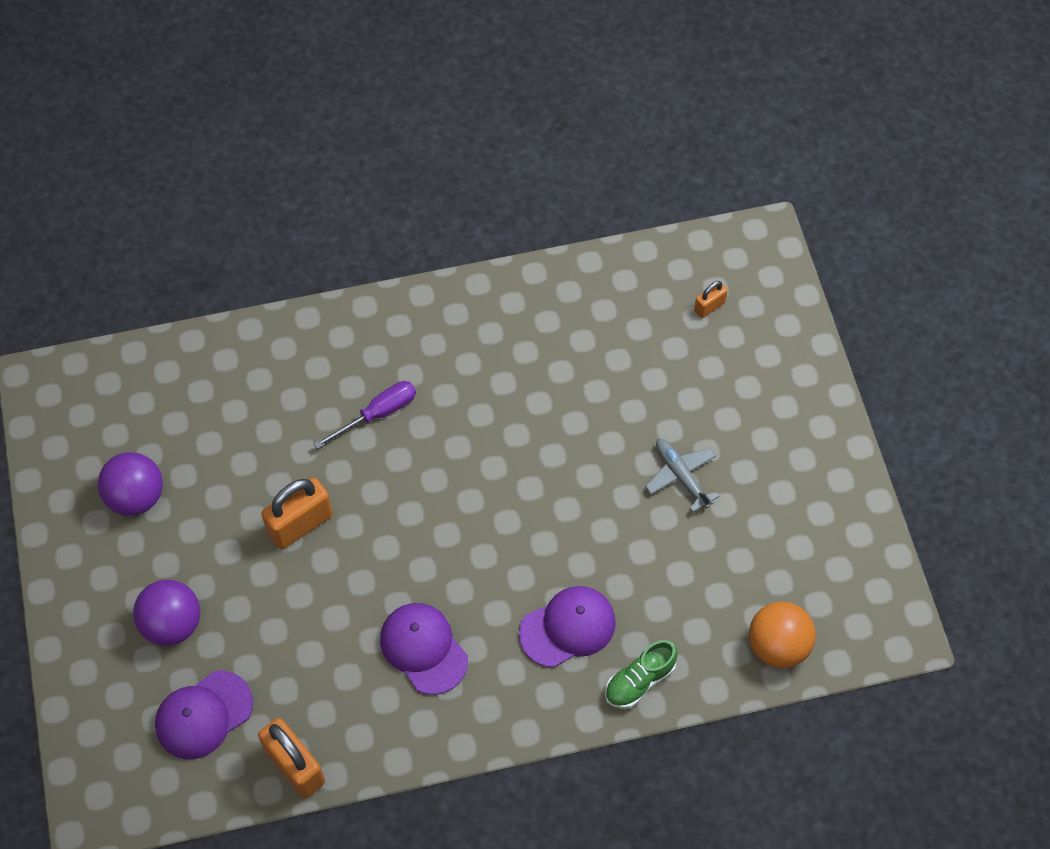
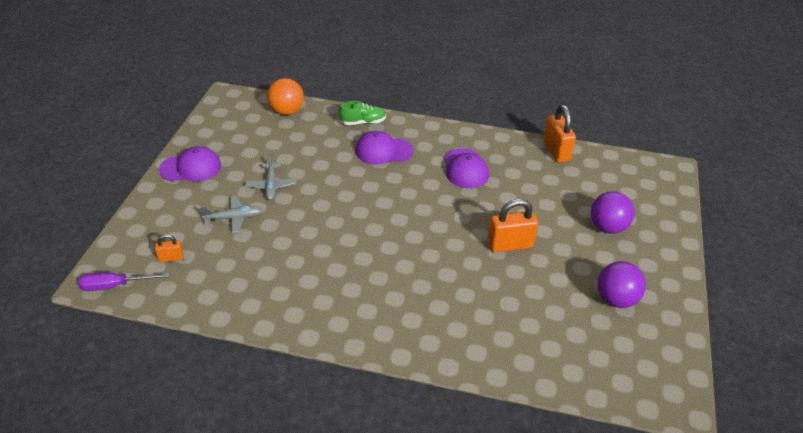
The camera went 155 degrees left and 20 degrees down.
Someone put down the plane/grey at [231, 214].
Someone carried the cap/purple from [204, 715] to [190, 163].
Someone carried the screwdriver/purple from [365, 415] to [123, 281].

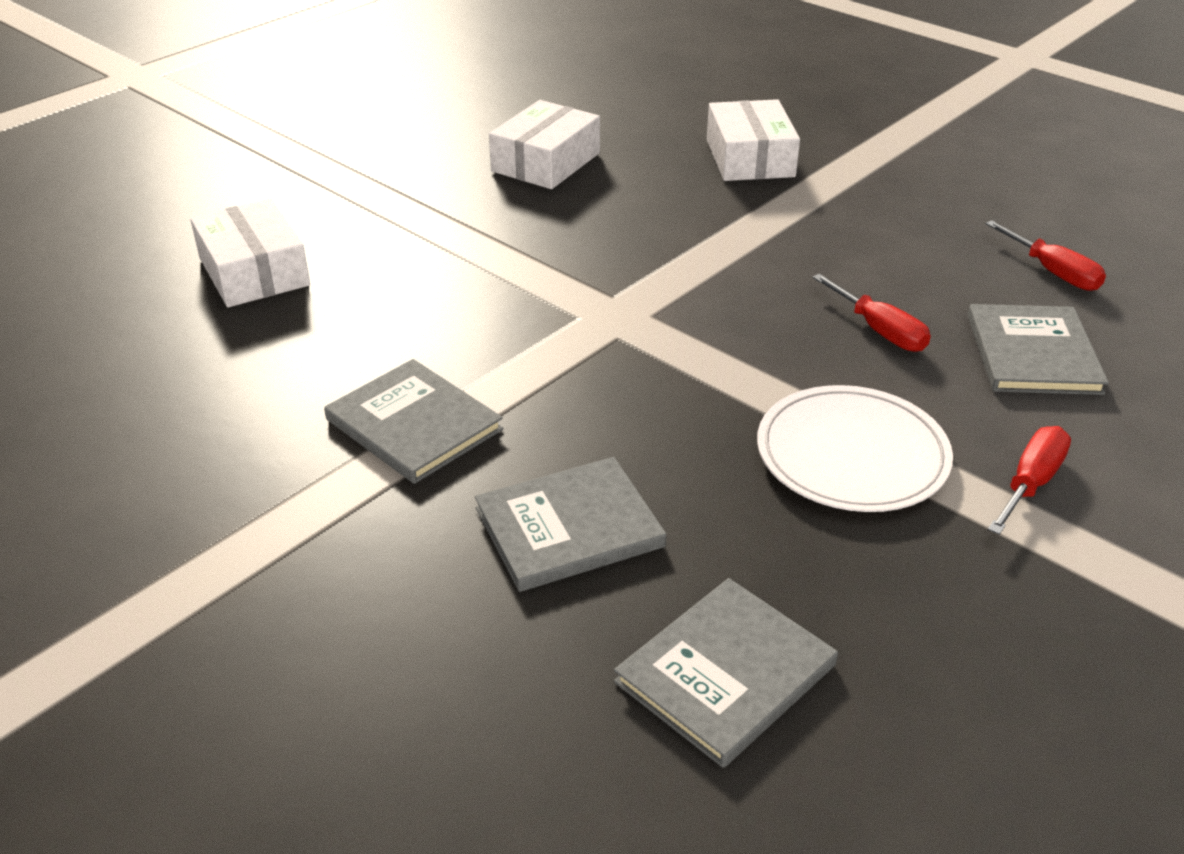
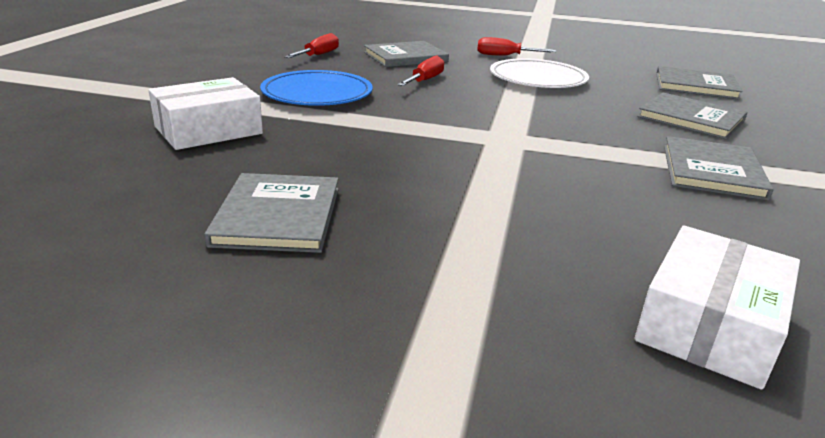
The camera went 120 degrees left and 10 degrees down.
Someone put down the plate/blue at [316, 88].
Someone swapped the box/white at [544, 144] for the book/grey at [271, 213].

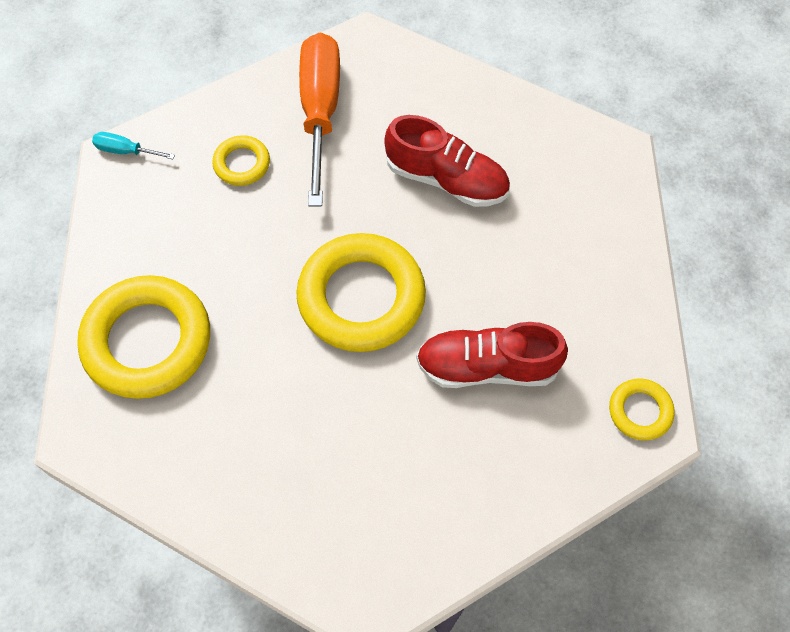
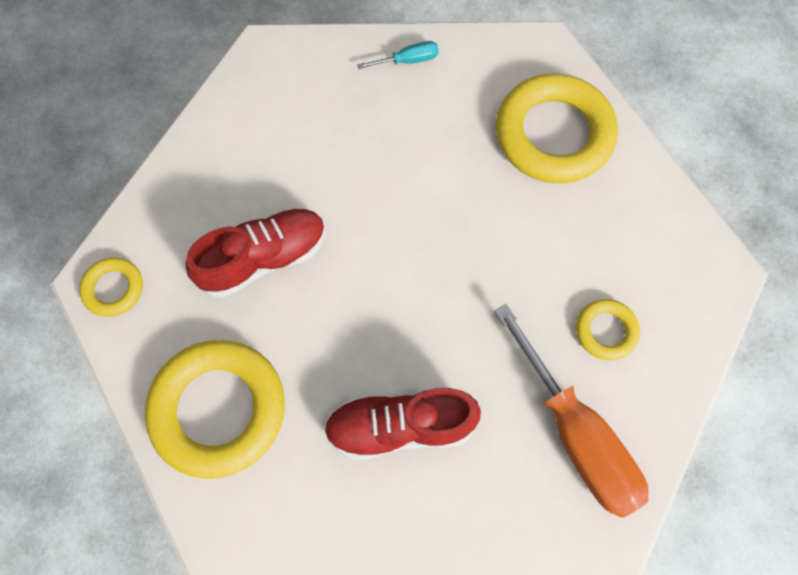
The camera went 150 degrees right and 5 degrees up.
Someone carried the screwdriver/turquoise from [133, 145] to [398, 55].
Someone carried the ring/yellow from [361, 292] to [215, 409].

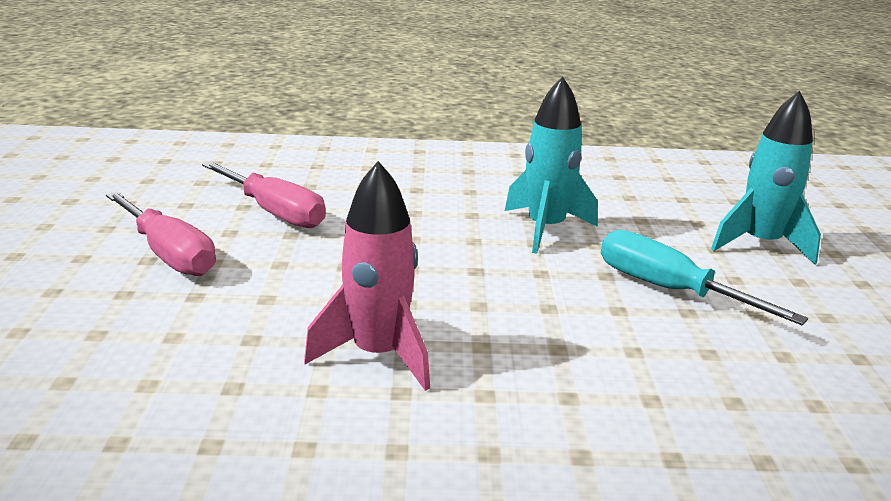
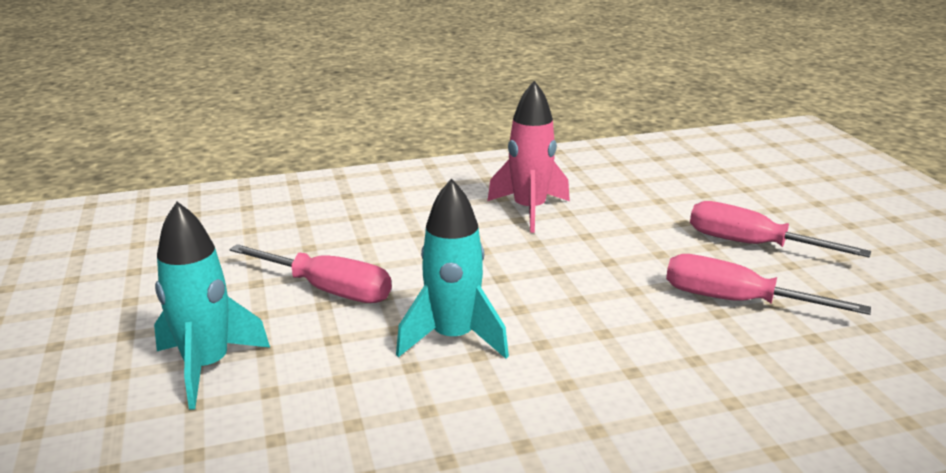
The camera went 165 degrees right and 0 degrees up.
Someone repainted the screwdriver/turquoise at [704, 277], which became the screwdriver/pink at [310, 273].

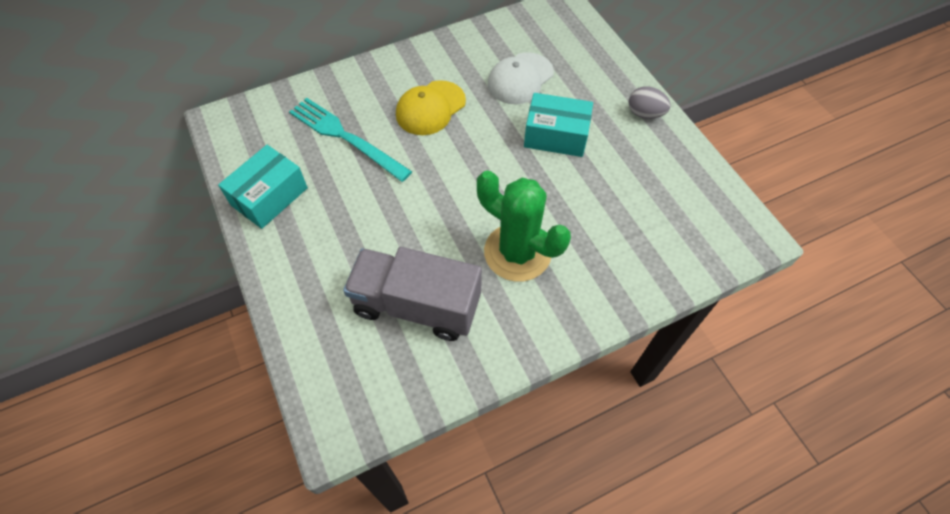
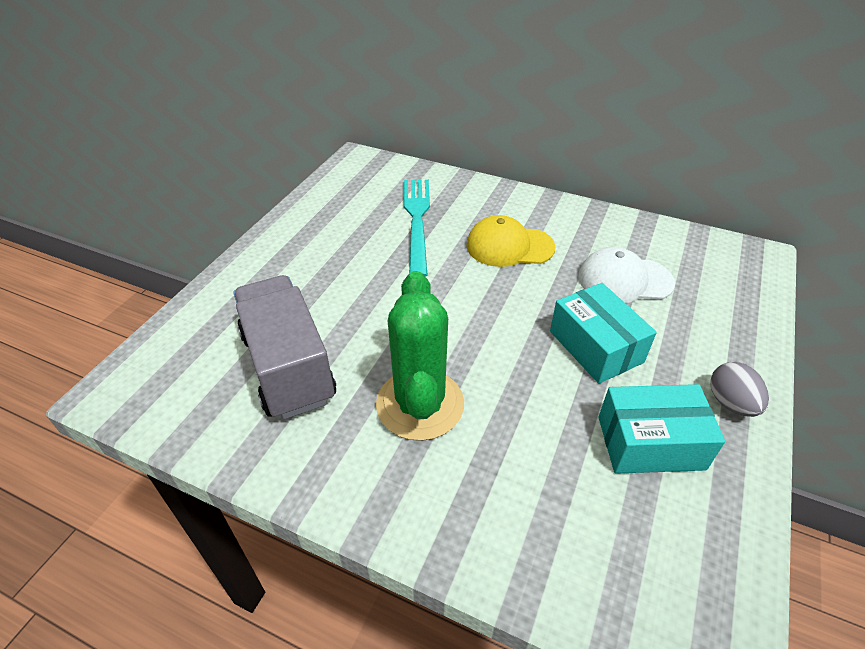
The camera went 50 degrees right and 15 degrees down.
Someone carried the box/turquoise from [263, 187] to [661, 429].

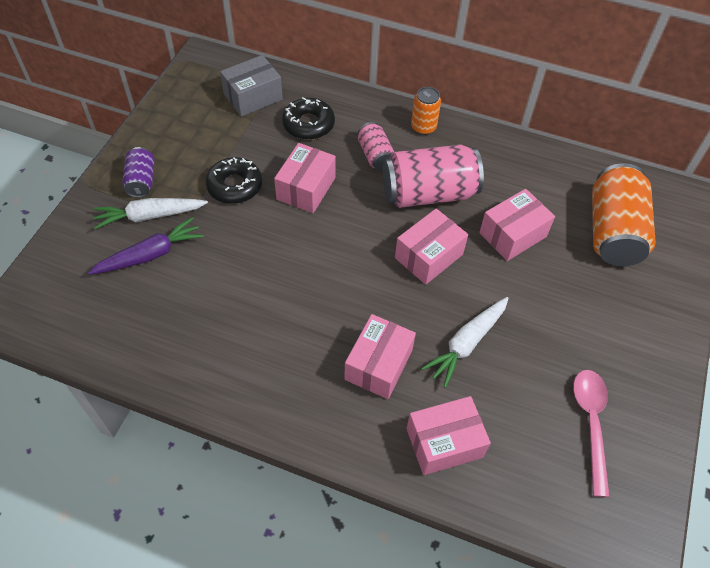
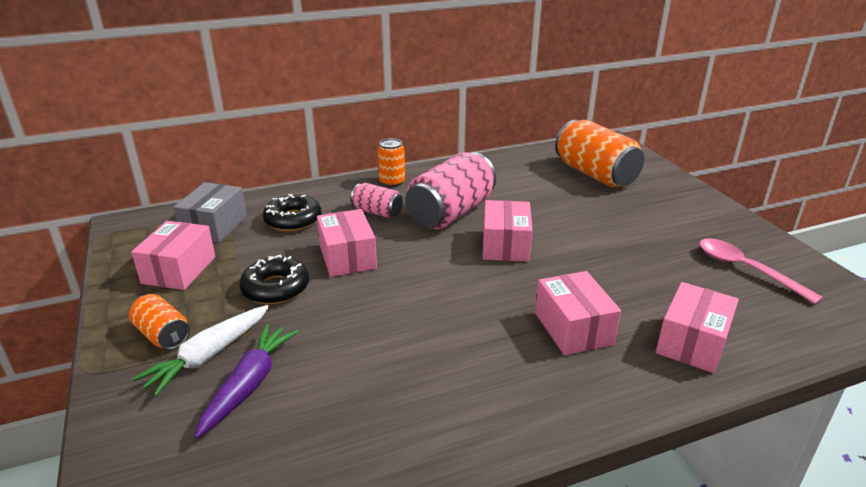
The camera went 40 degrees left and 25 degrees down.
Someone took away the carrot/white at [465, 342].
Someone carried the box/pink from [517, 225] to [173, 255].
Someone repainted the can/purple at [138, 172], which became the can/orange at [159, 322].

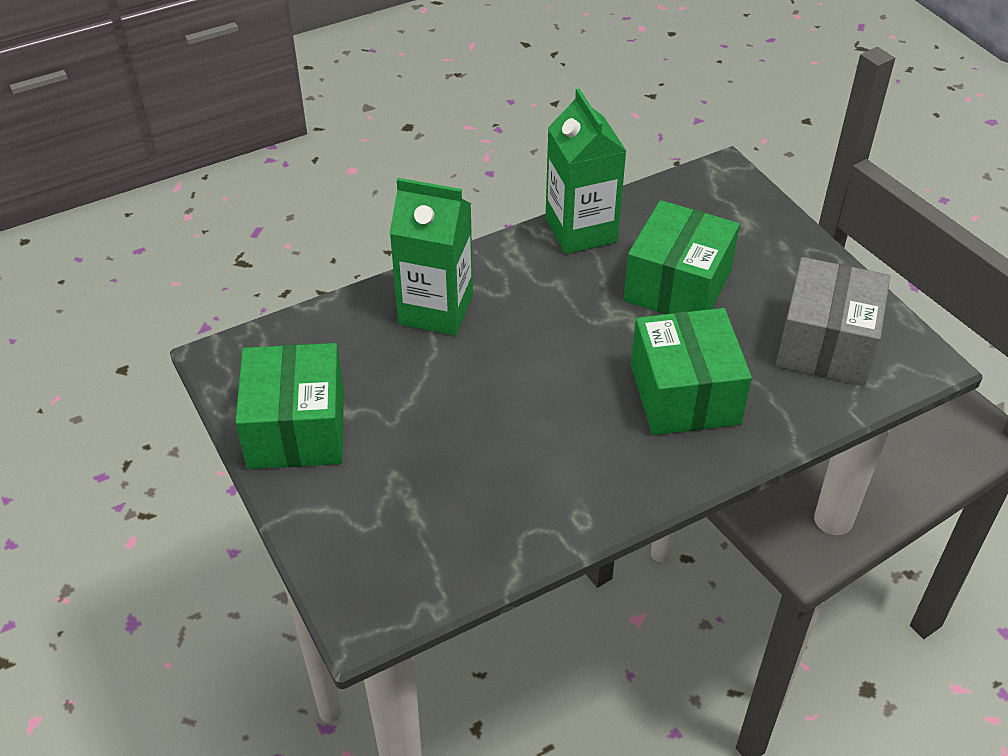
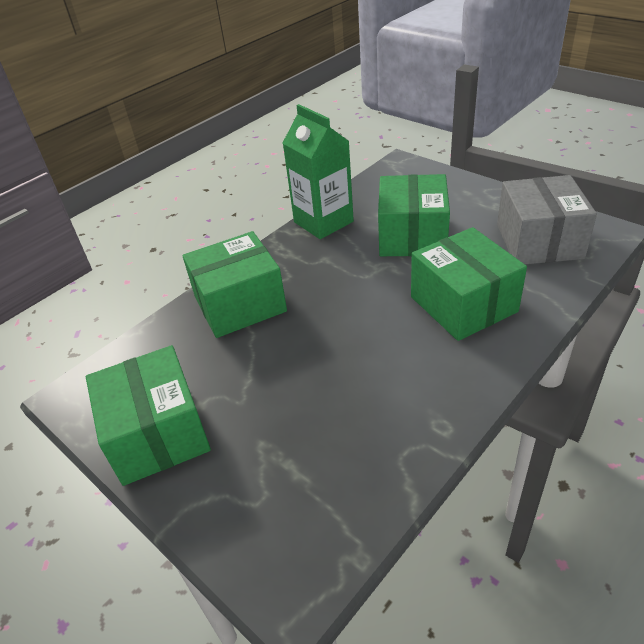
The camera went 15 degrees left and 5 degrees down.
Someone swapped the carton/green at [431, 257] for the box/green at [235, 284].

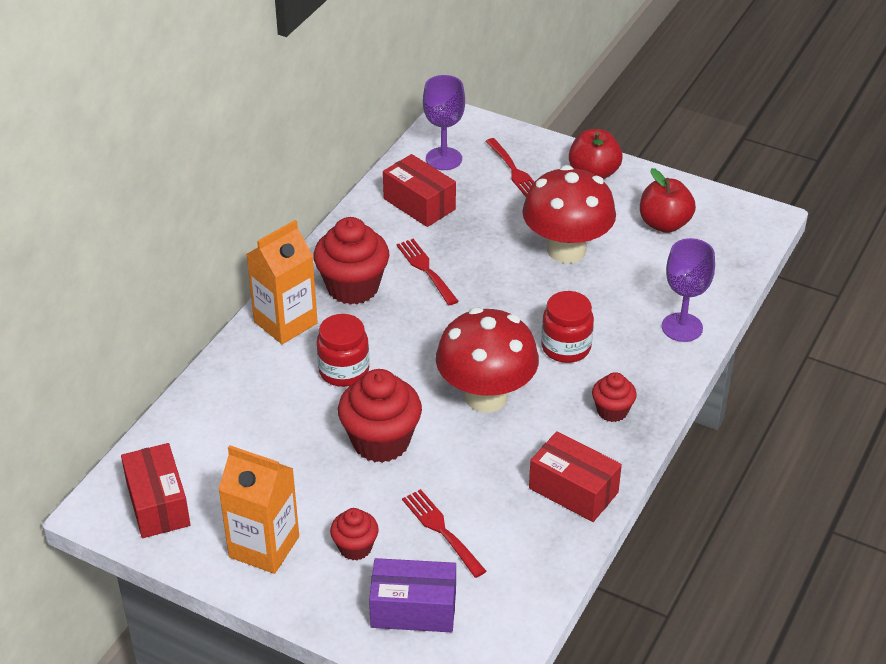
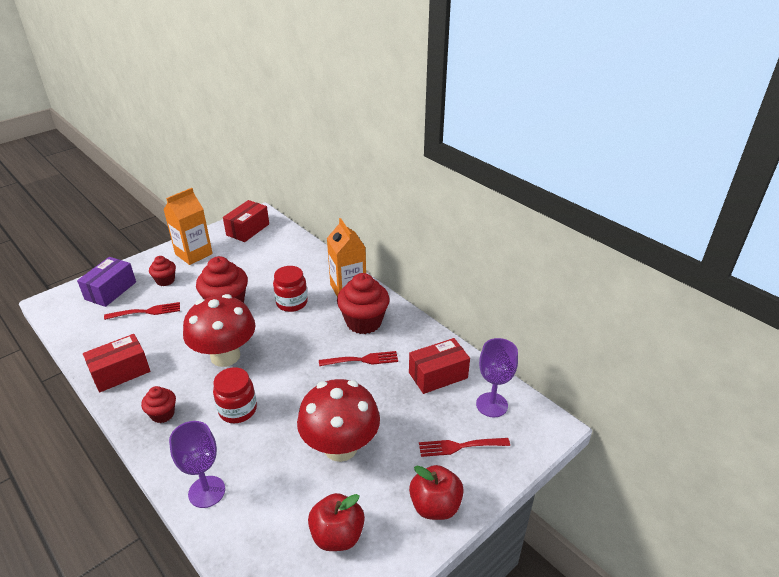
The camera went 110 degrees right and 5 degrees down.
Someone rotated the box/red at [155, 490] by 60 degrees counterclockwise.

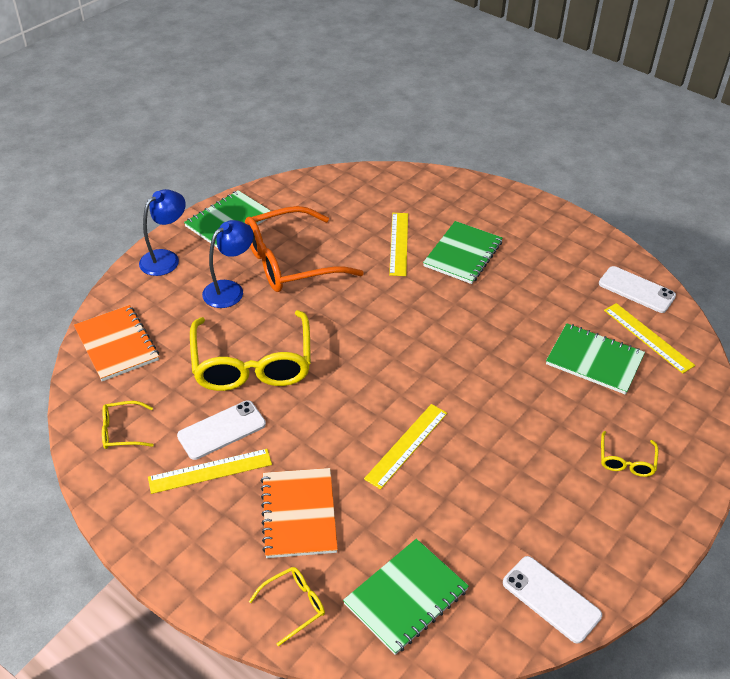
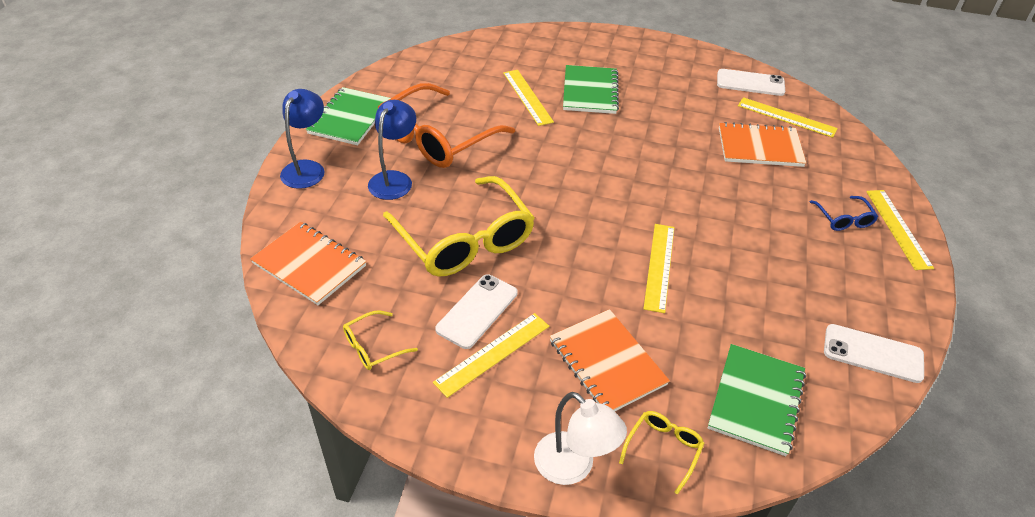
The camera went 25 degrees left and 0 degrees up.
Someone put down the lamp/white at [580, 438].
Someone put down the ruler/yellow at [900, 230].
Someone repainted the notebook/green at [595, 359], which became the notebook/orange at [762, 144].
Someone repainted the glasses/yellow at [629, 454], which became the glasses/blue at [844, 213].

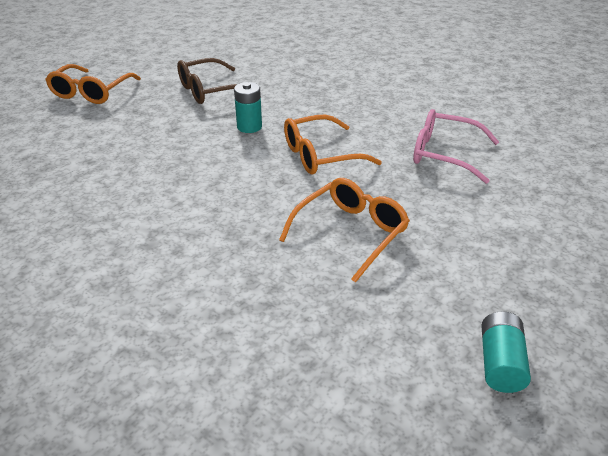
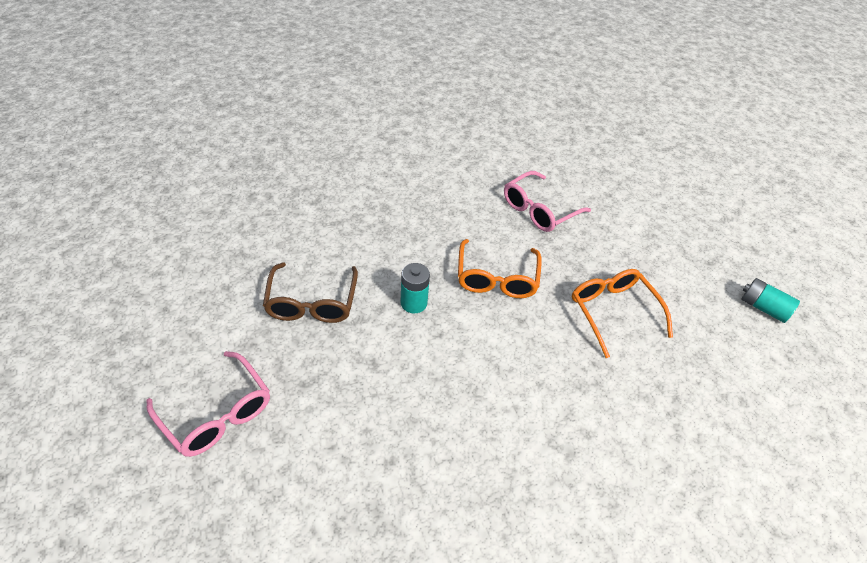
The camera went 65 degrees left and 10 degrees up.
Someone repainted the glasses/orange at [93, 84], which became the glasses/pink at [208, 404].

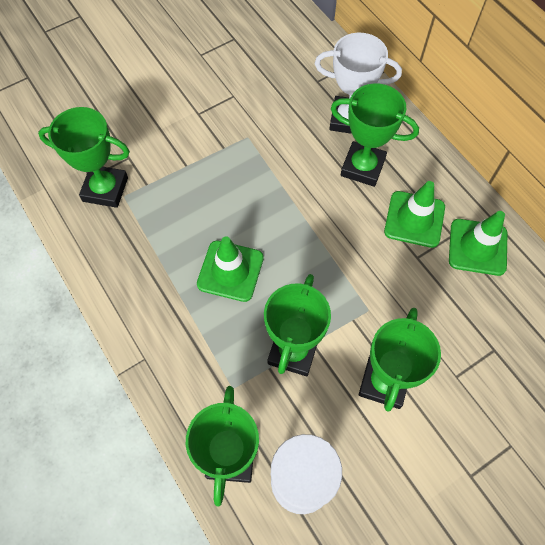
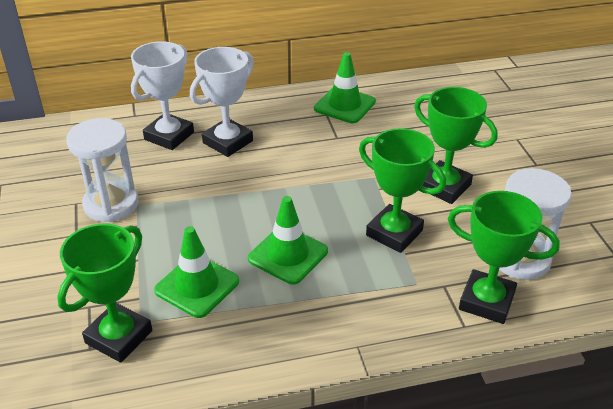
The camera went 70 degrees left and 25 degrees down.
Someone put down the hourglass/white at [102, 170].
Someone carried the traffic cone/green from [414, 214] to [196, 272].
Someone repainted the trophy/green at [374, 135], which became the trophy/white at [222, 102].

